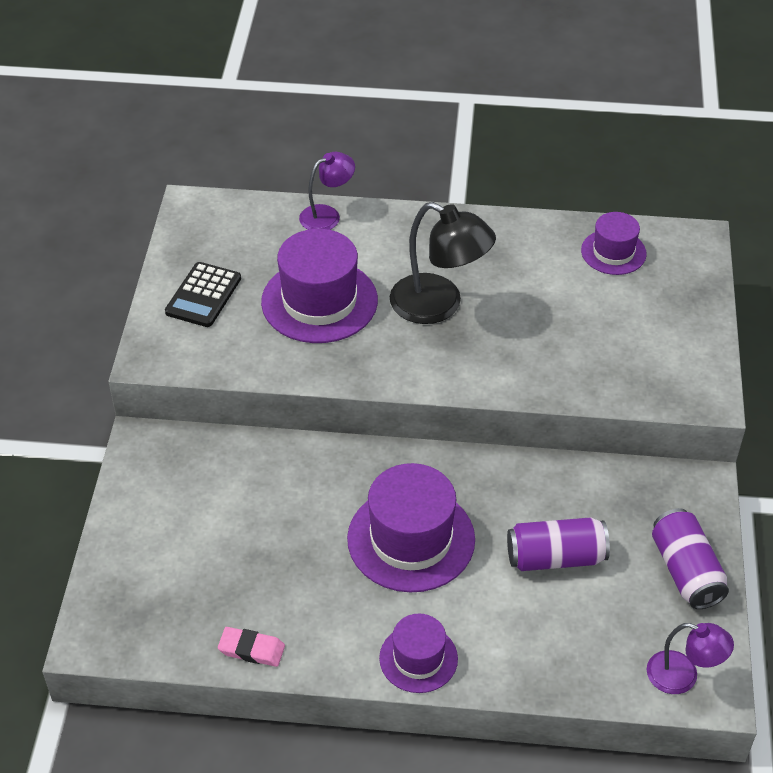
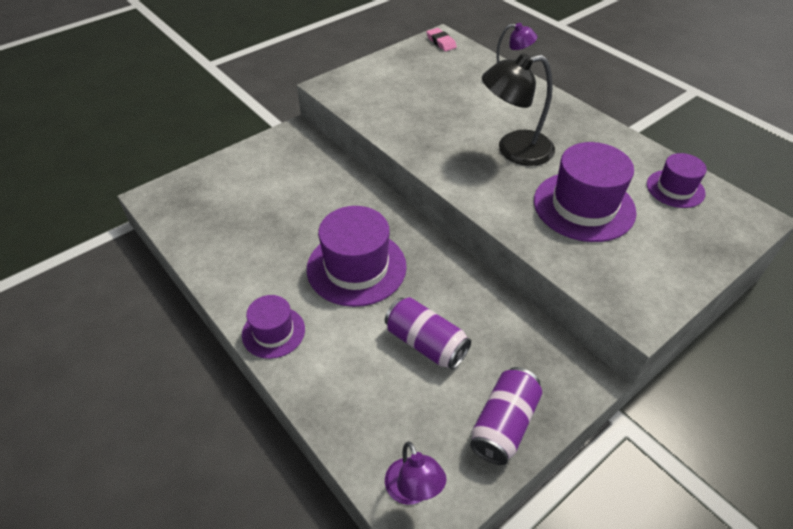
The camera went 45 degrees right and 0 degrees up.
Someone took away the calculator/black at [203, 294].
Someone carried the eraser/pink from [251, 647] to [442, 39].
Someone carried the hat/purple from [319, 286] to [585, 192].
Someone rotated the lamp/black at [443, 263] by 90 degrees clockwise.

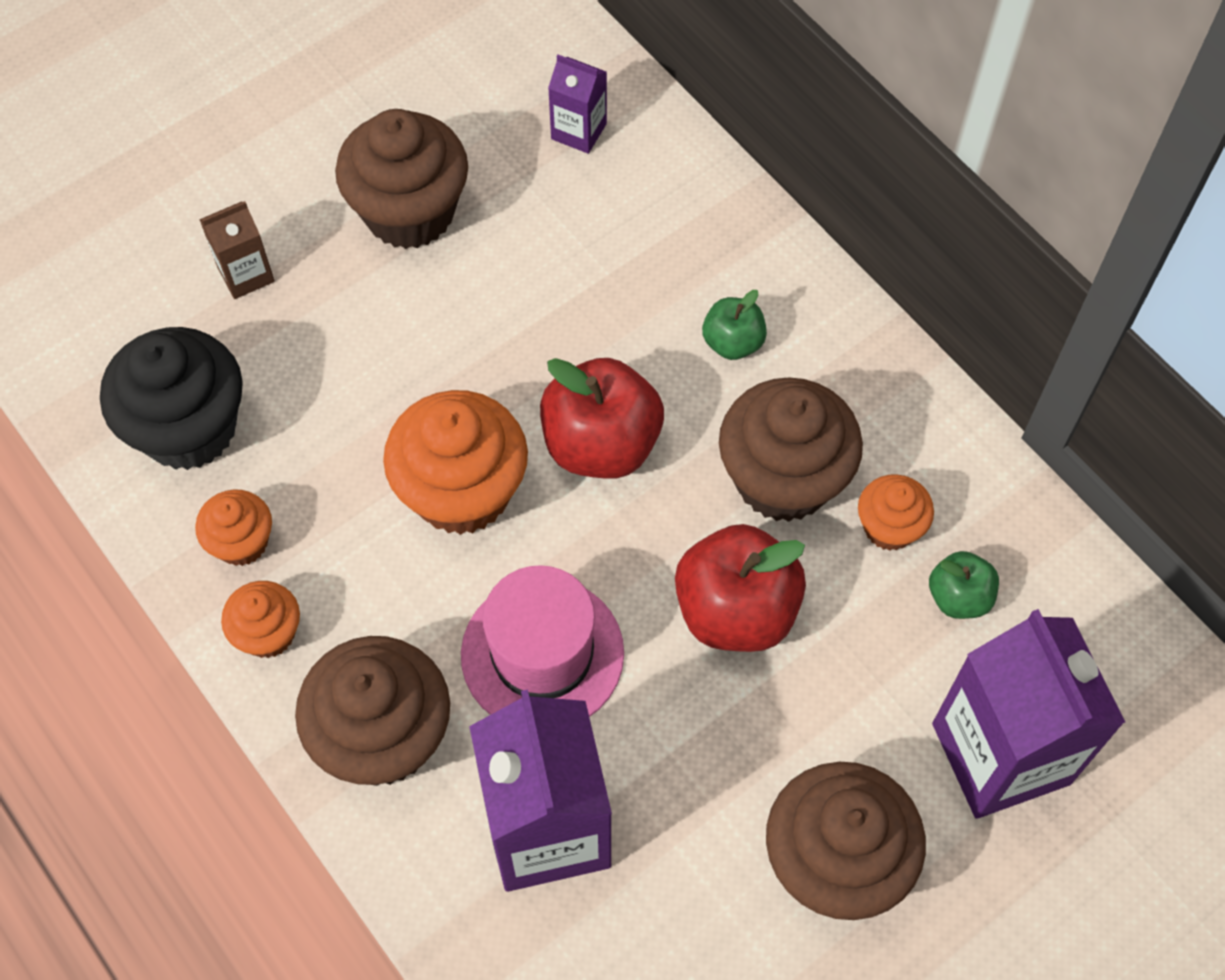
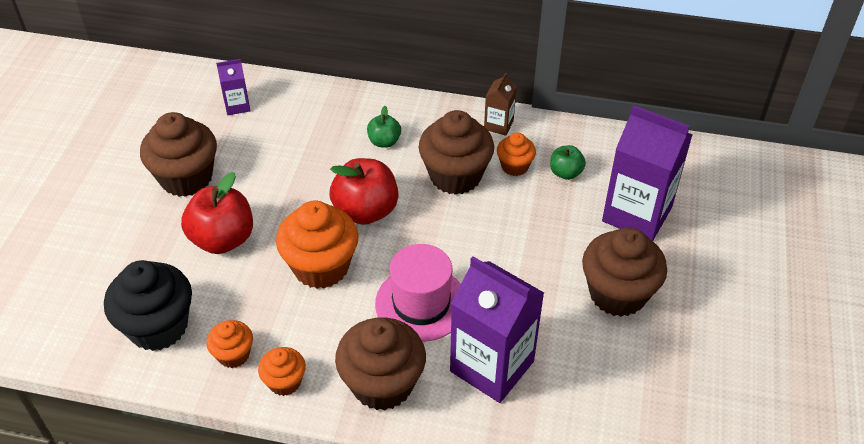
The camera went 40 degrees left and 15 degrees down.
Someone carried the carton/brown from [237, 250] to [500, 104].
Someone carried the apple/red from [740, 588] to [217, 213].

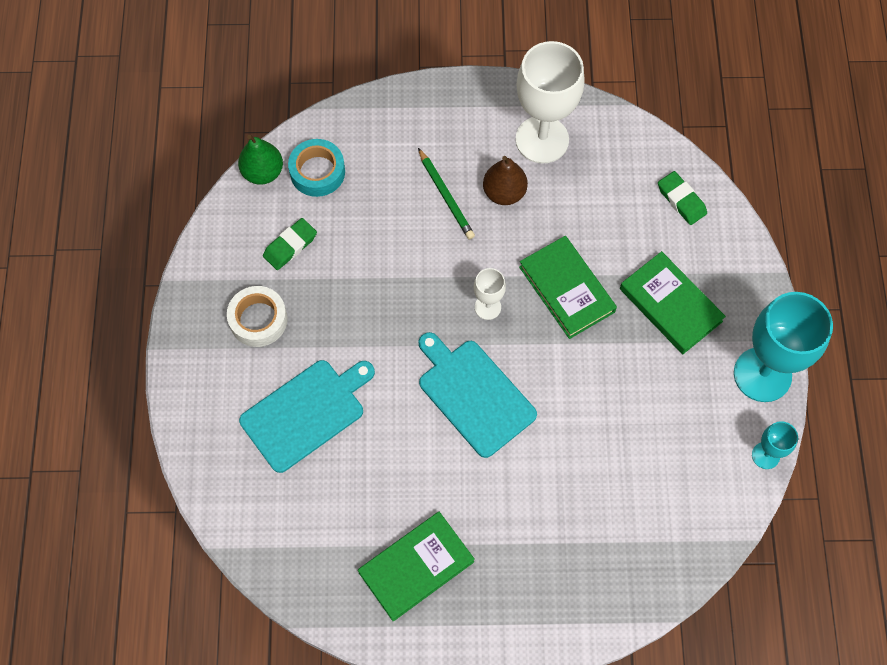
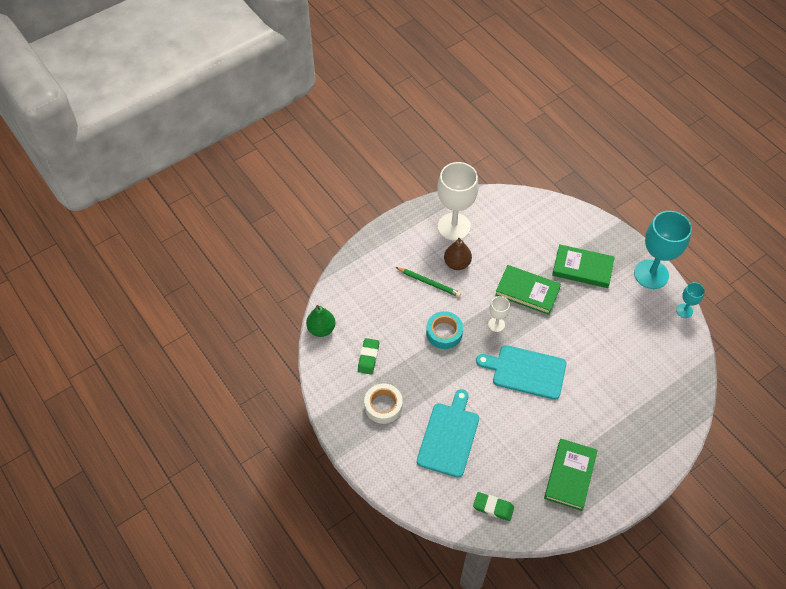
The camera went 35 degrees left and 10 degrees down.
Someone carried the tape/turquoise from [316, 168] to [444, 330].
Someone carried the eraser/green from [682, 198] to [493, 506].

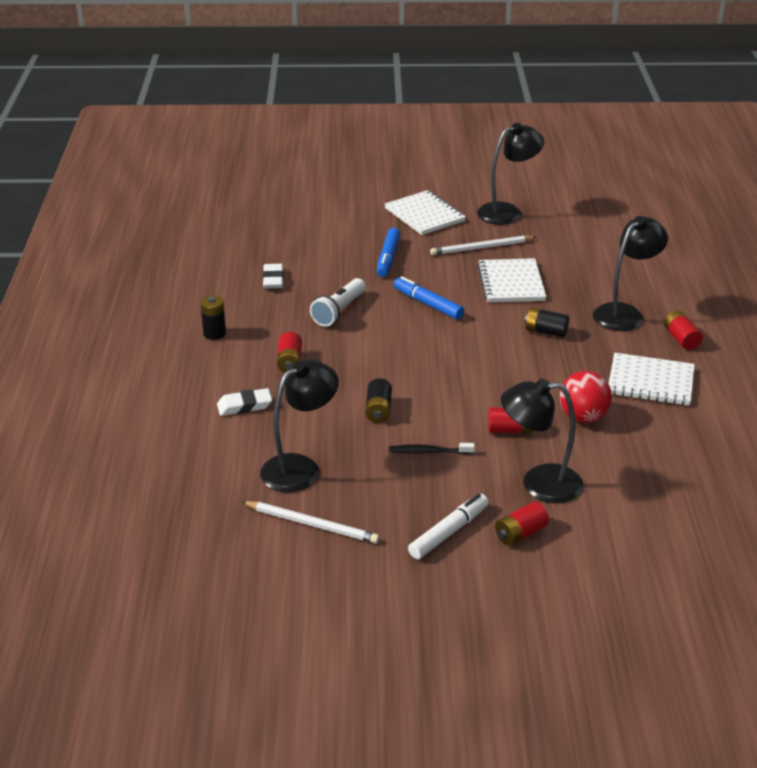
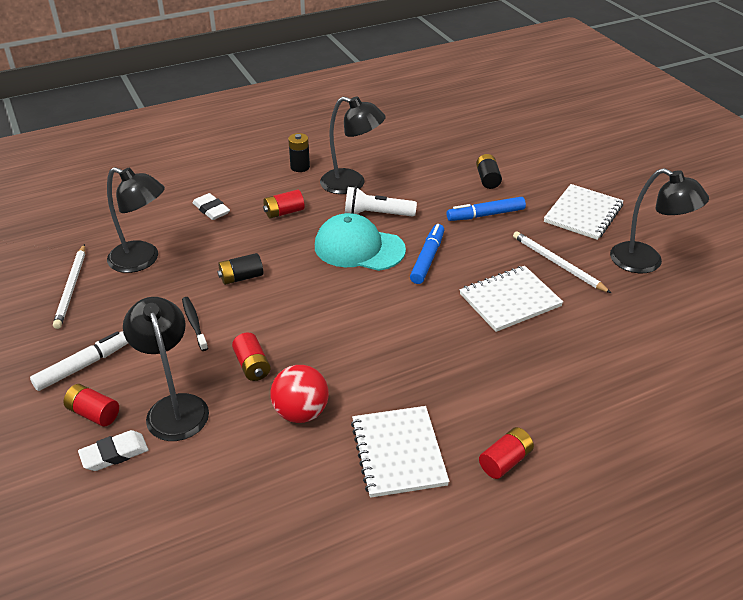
The camera went 65 degrees right and 5 degrees up.
Someone put down the cap/turquoise at [360, 242].
Someone carried the eraser/white from [273, 276] to [113, 450].
Someone carried the battery/black from [547, 322] to [489, 171].
Someone carried the lamp/black from [630, 273] to [353, 145].
Someone rotated the marker/white at [448, 526] by 60 degrees counterclockwise.

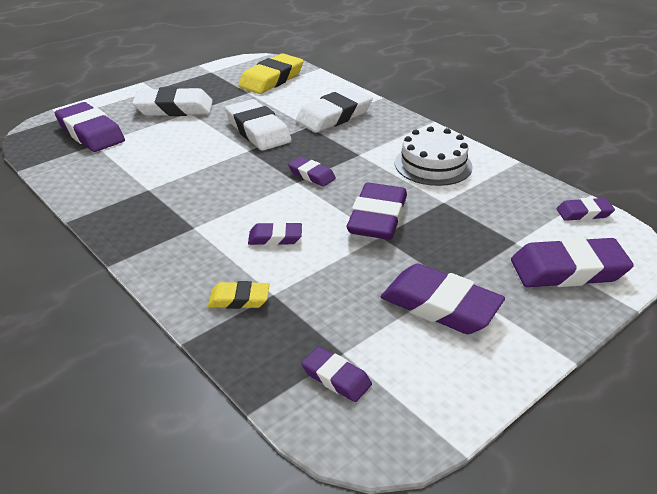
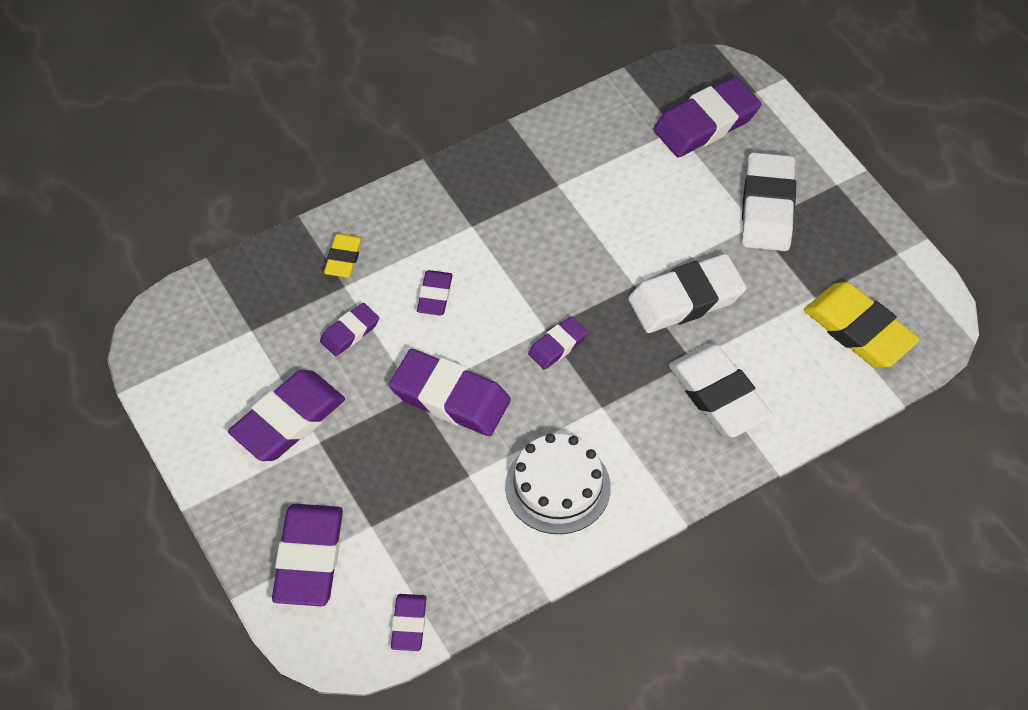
The camera went 100 degrees right and 20 degrees up.
Someone carried the eraser/purple from [336, 374] to [349, 329].

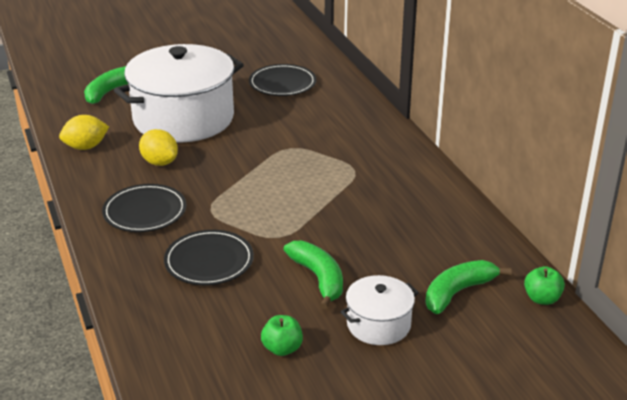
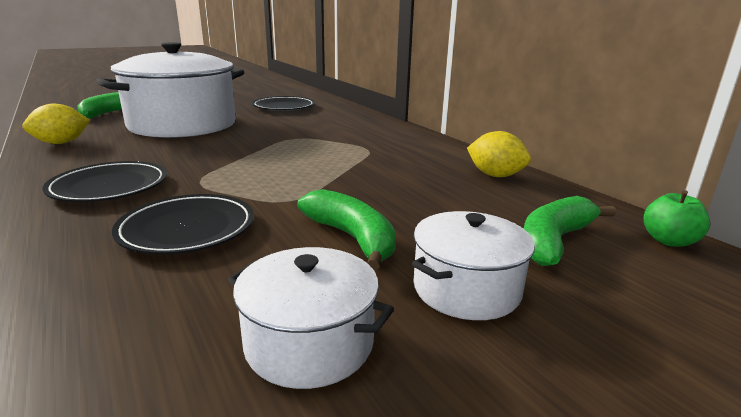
The camera went 10 degrees left and 10 degrees down.
Someone carried the lemon/yellow from [158, 147] to [499, 154].
Someone swapped the apple/green at [282, 335] for the pot/white at [311, 318].

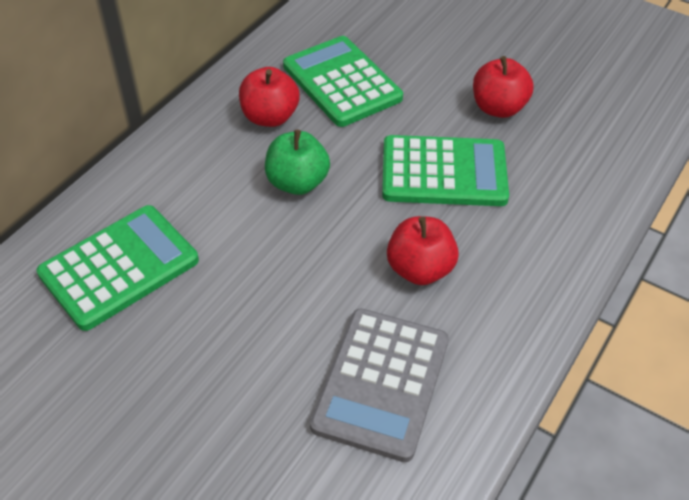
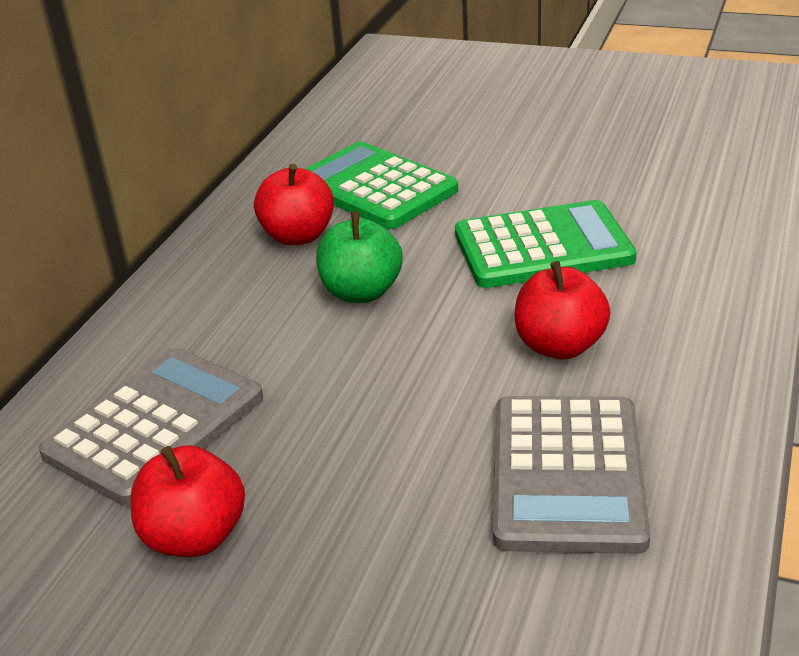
The camera went 10 degrees left and 15 degrees down.
Someone carried the apple/red from [503, 87] to [188, 501].
Someone repainted the calculator/green at [117, 268], which became the calculator/grey at [151, 427].

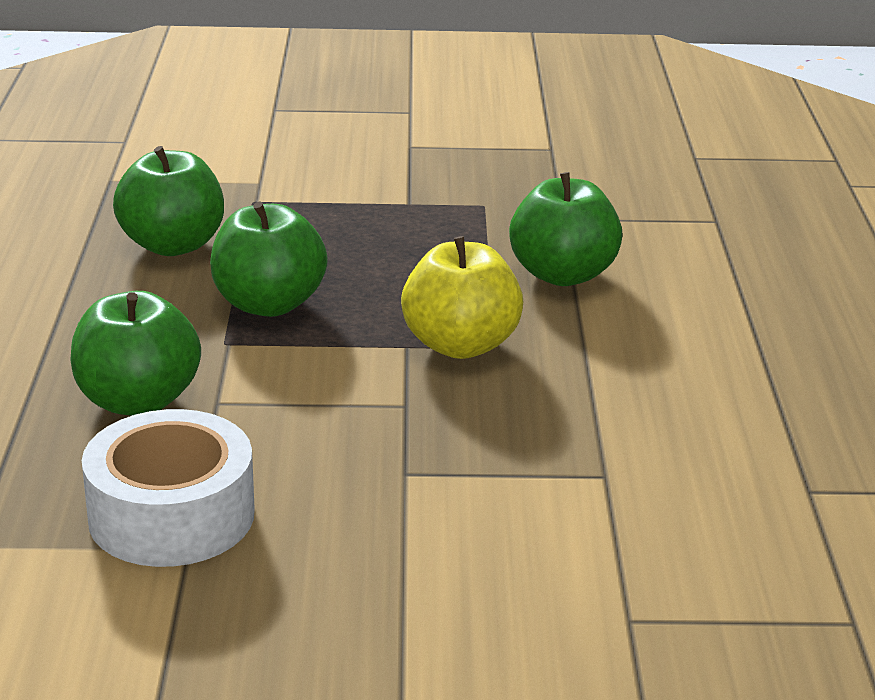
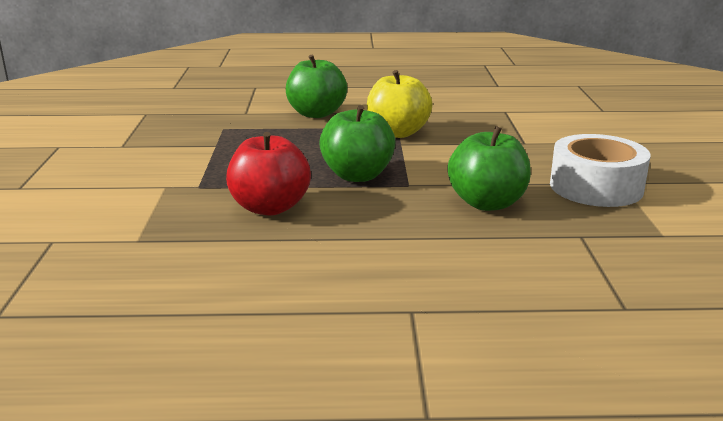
The camera went 90 degrees left and 5 degrees down.
Someone repainted the apple/green at [168, 201], which became the apple/red at [268, 174].

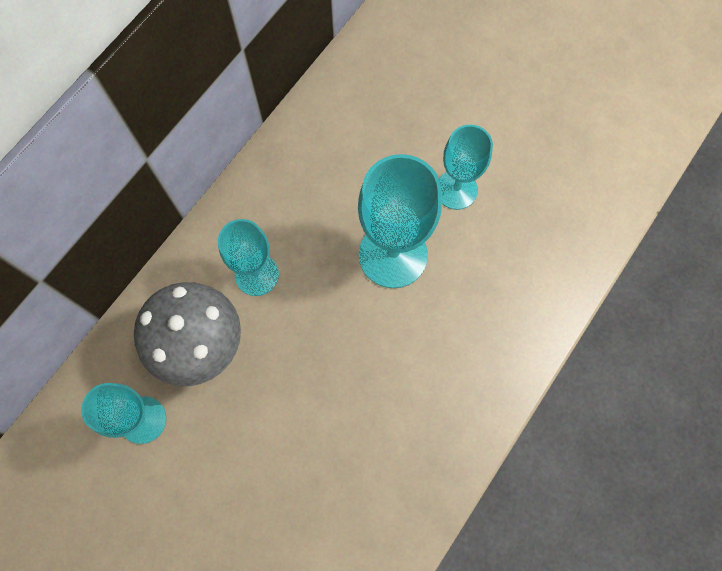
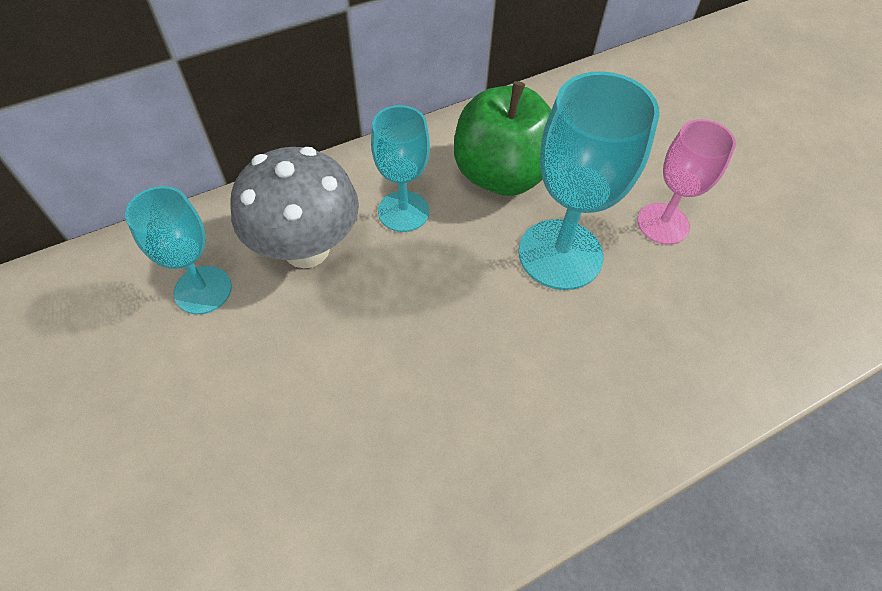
The camera went 25 degrees right and 15 degrees down.
Someone put down the apple/green at [503, 138].
Someone repainted the goblet/turquoise at [466, 167], which became the goblet/pink at [686, 182].

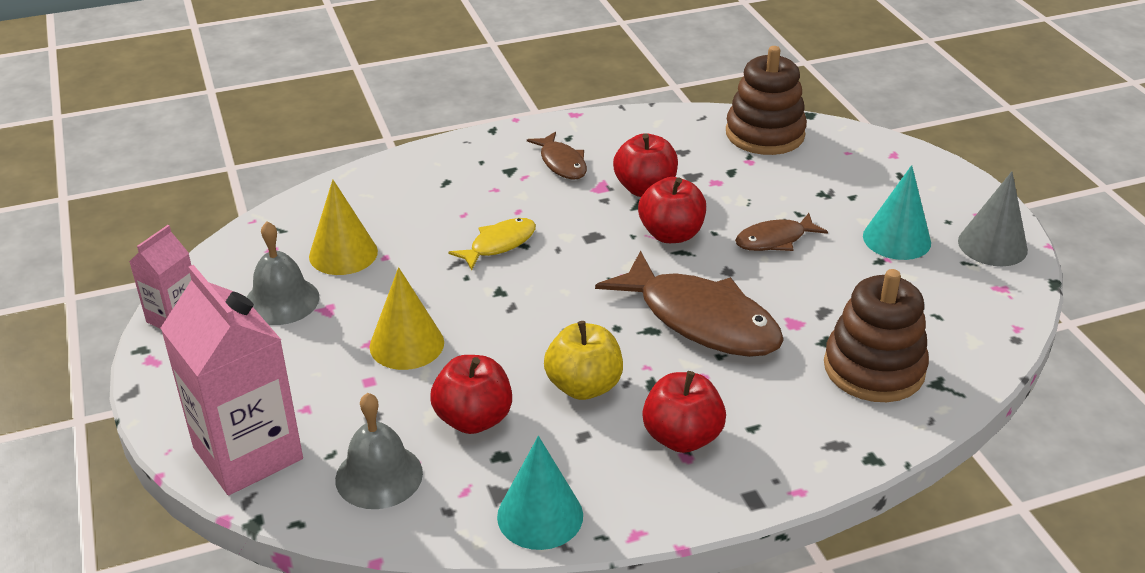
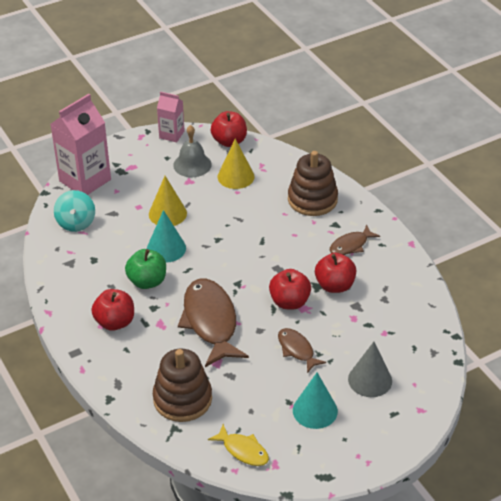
The camera went 80 degrees right and 5 degrees up.
Someone carried the apple/red from [471, 394] to [229, 129].
Someone carried the fish/yellow from [492, 244] to [238, 445].
Someone carried the cone/turquoise from [540, 493] to [166, 236].
Someone carried the stacking toy/brown from [766, 100] to [313, 183].
Someone carried the cone/grey from [993, 218] to [370, 369].
Someone swapped the bell/grey at [379, 451] for the spinning top/turquoise at [74, 211].
Someone repainted the apple/yellow at [583, 360], which became the apple/green at [145, 269].
Someone rotated the fish/brown at [689, 304] by 135 degrees clockwise.

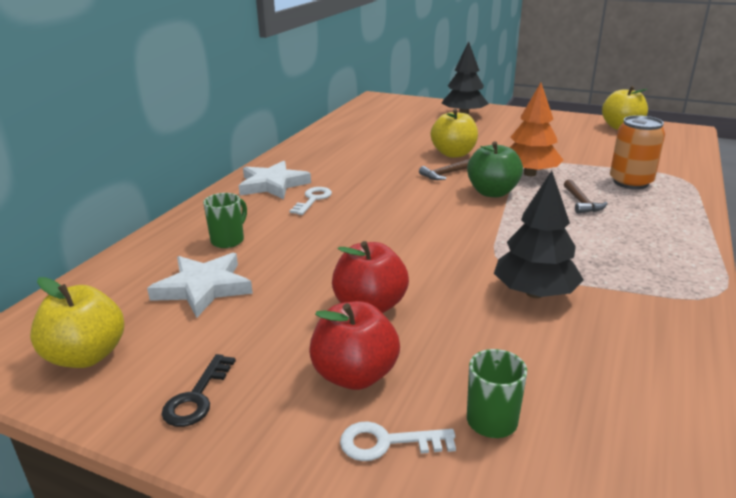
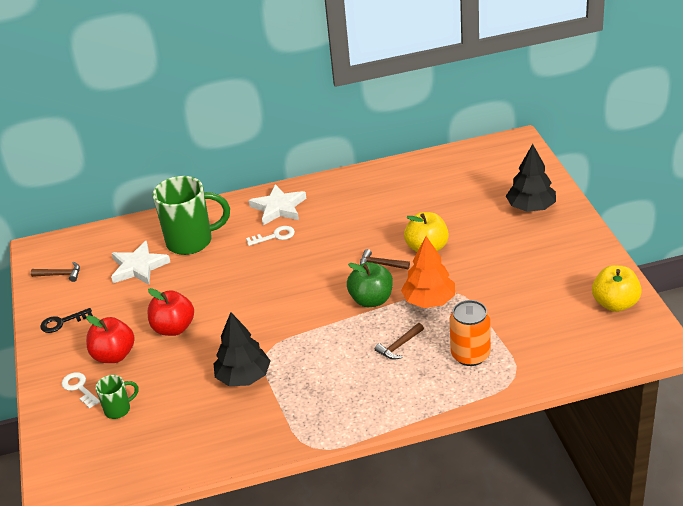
The camera went 55 degrees right and 10 degrees up.
Someone swapped the apple/yellow at [77, 322] for the hammer/brown at [55, 272].
Someone scaled the mug/green at [225, 220] by 2.07.

